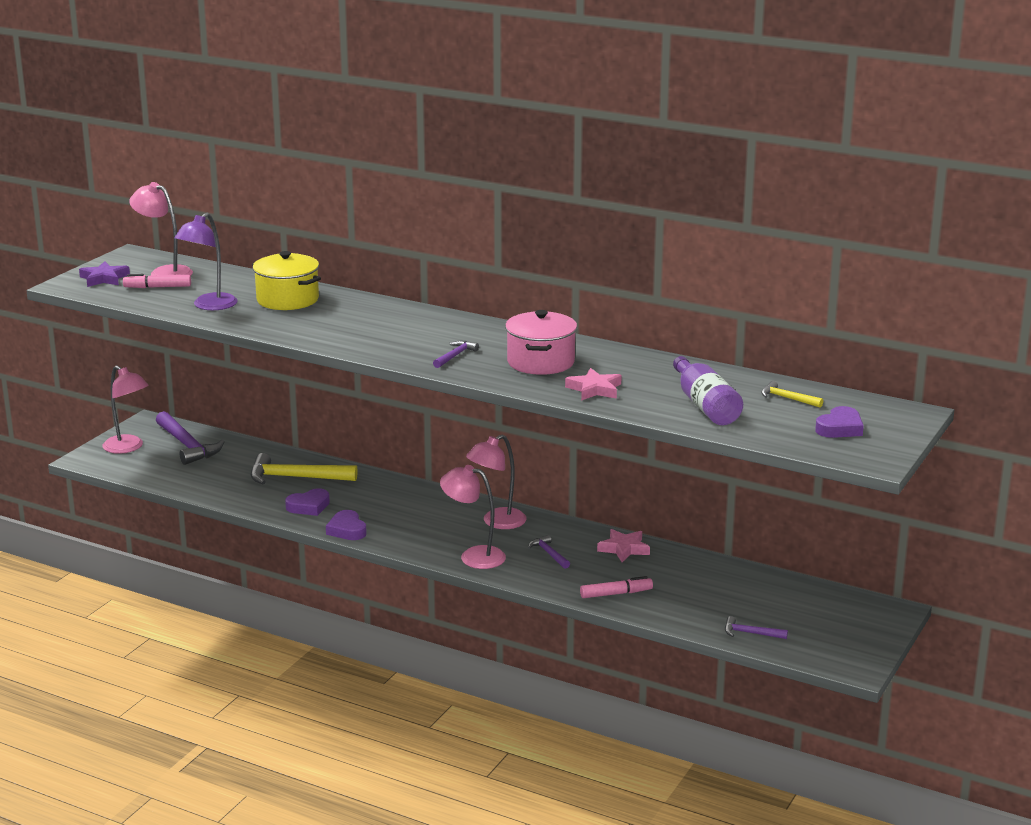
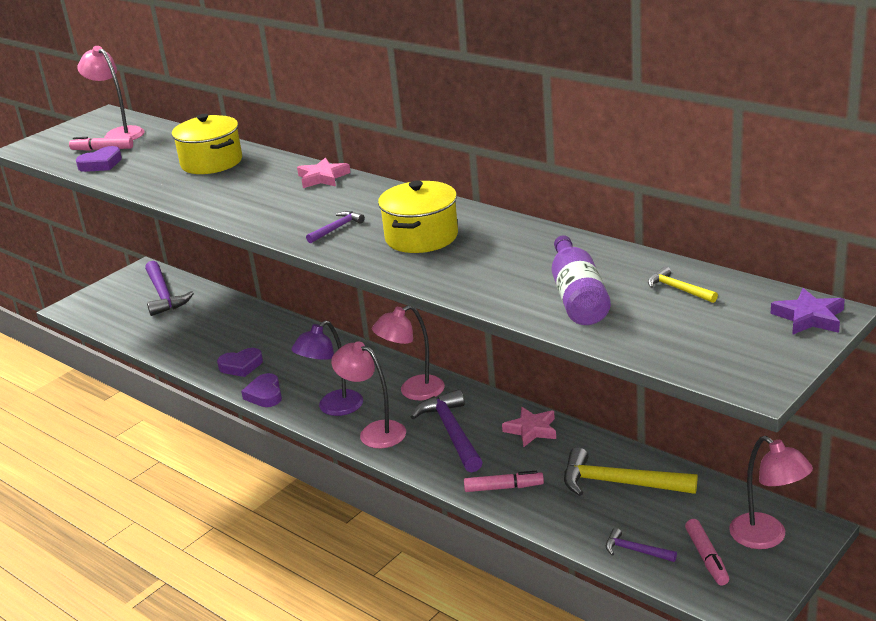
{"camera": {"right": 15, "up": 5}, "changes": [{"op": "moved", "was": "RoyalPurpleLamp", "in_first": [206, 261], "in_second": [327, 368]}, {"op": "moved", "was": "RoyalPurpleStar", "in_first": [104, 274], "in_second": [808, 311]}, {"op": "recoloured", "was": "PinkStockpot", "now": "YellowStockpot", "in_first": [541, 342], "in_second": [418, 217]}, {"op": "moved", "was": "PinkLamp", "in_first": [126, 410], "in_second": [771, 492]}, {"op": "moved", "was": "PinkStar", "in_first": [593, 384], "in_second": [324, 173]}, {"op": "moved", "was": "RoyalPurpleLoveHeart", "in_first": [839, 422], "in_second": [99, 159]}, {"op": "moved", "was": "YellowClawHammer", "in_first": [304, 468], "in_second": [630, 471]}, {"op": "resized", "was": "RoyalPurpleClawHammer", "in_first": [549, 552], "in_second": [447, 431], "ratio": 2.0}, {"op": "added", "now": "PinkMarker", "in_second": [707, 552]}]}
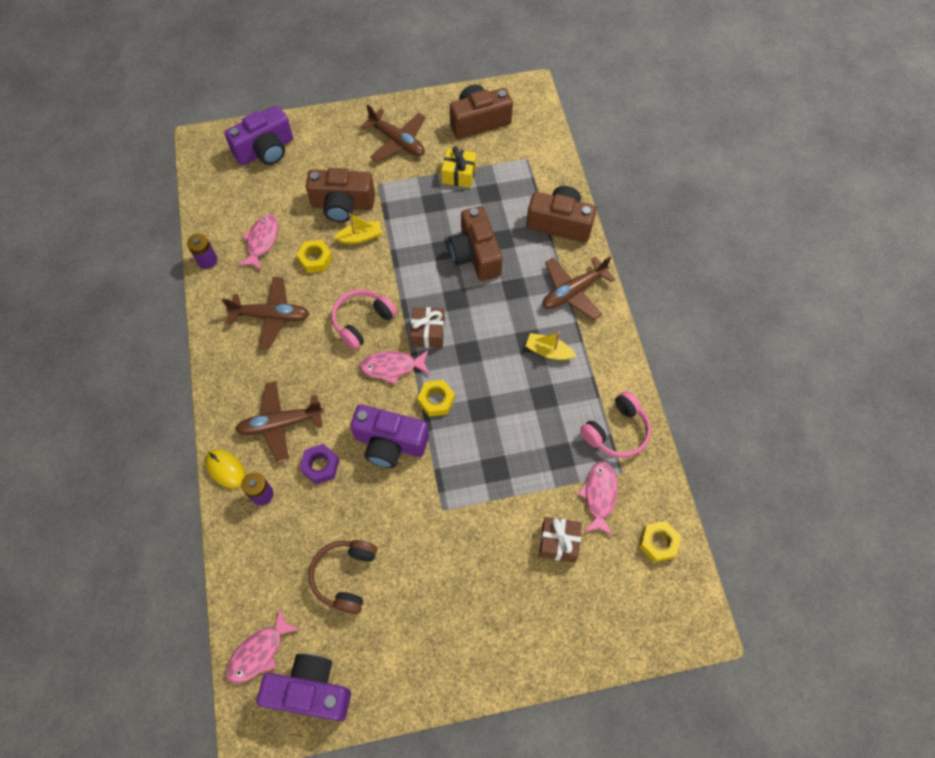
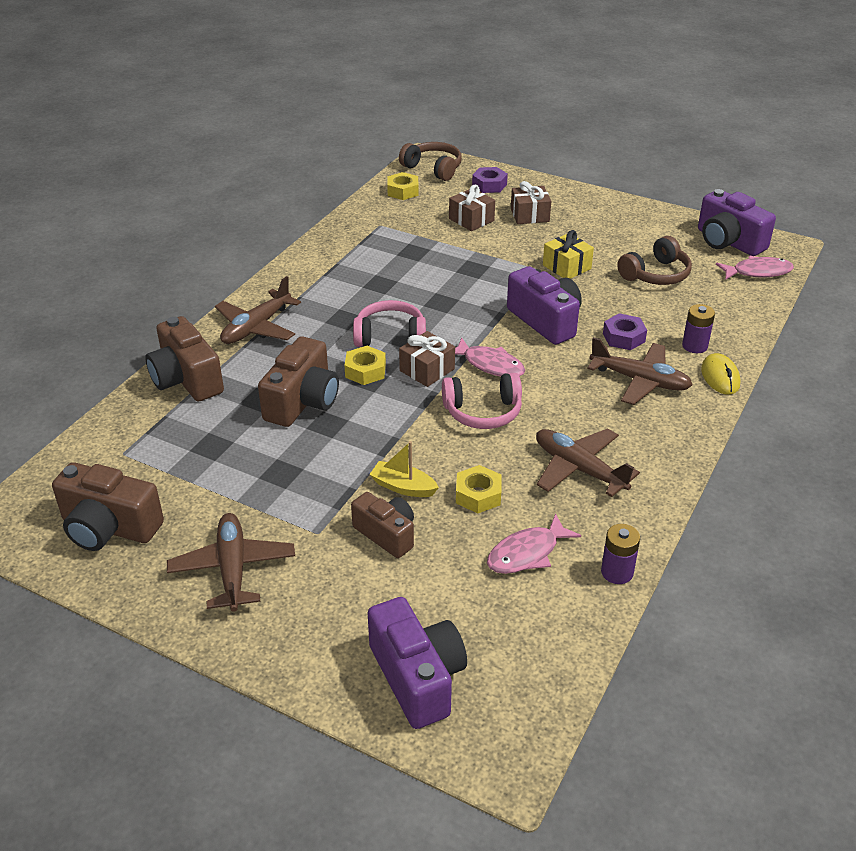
{"camera": {"right": -140, "up": -25}, "changes": [{"op": "turned", "was": "RoyalPurpleCamera", "in_first": [258, 135], "in_second": [417, 663], "clockwise": 60}, {"op": "moved", "was": "YellowWrappedGift", "in_first": [459, 167], "in_second": [568, 254]}, {"op": "resized", "was": "BrownCamera", "in_first": [340, 195], "in_second": [382, 525], "ratio": 0.66}, {"op": "turned", "was": "BrownToyPlane", "in_first": [578, 288], "in_second": [258, 310], "clockwise": 120}, {"op": "removed", "was": "YellowSailboat", "in_first": [550, 346]}, {"op": "moved", "was": "YellowHexagonNut", "in_first": [436, 398], "in_second": [365, 365]}, {"op": "moved", "was": "PinkHeadset", "in_first": [615, 424], "in_second": [389, 323]}, {"op": "removed", "was": "PinkFish", "in_first": [598, 498]}, {"op": "added", "now": "BrownHeadset", "in_second": [430, 161]}, {"op": "added", "now": "RoyalPurpleHexagonNut", "in_second": [490, 180]}, {"op": "added", "now": "BrownWrappedGift", "in_second": [531, 202]}]}
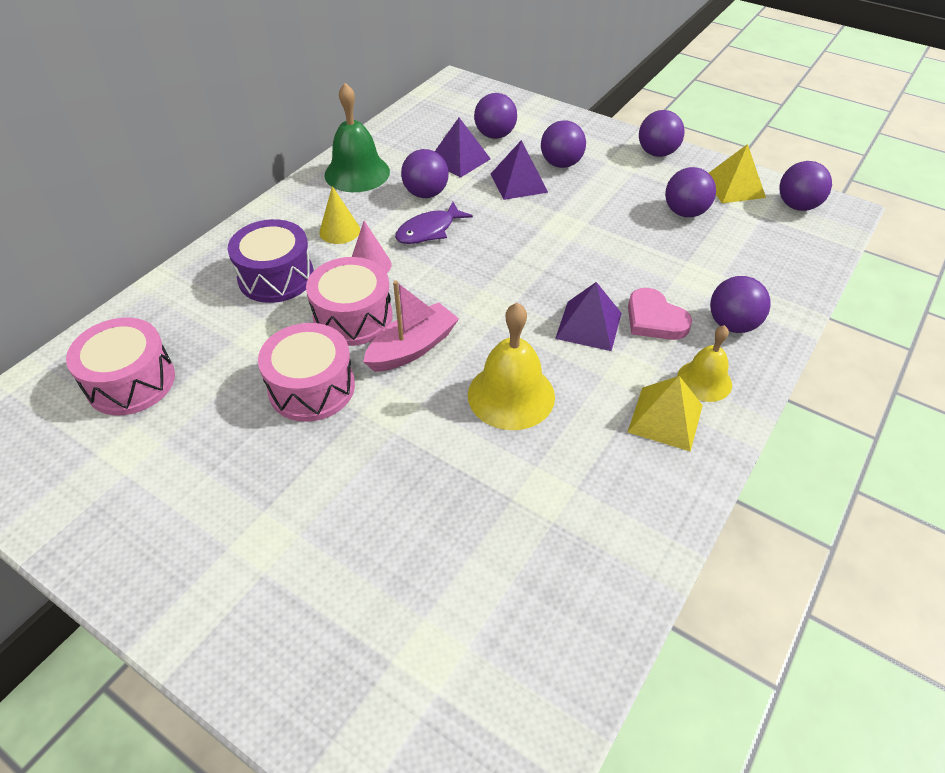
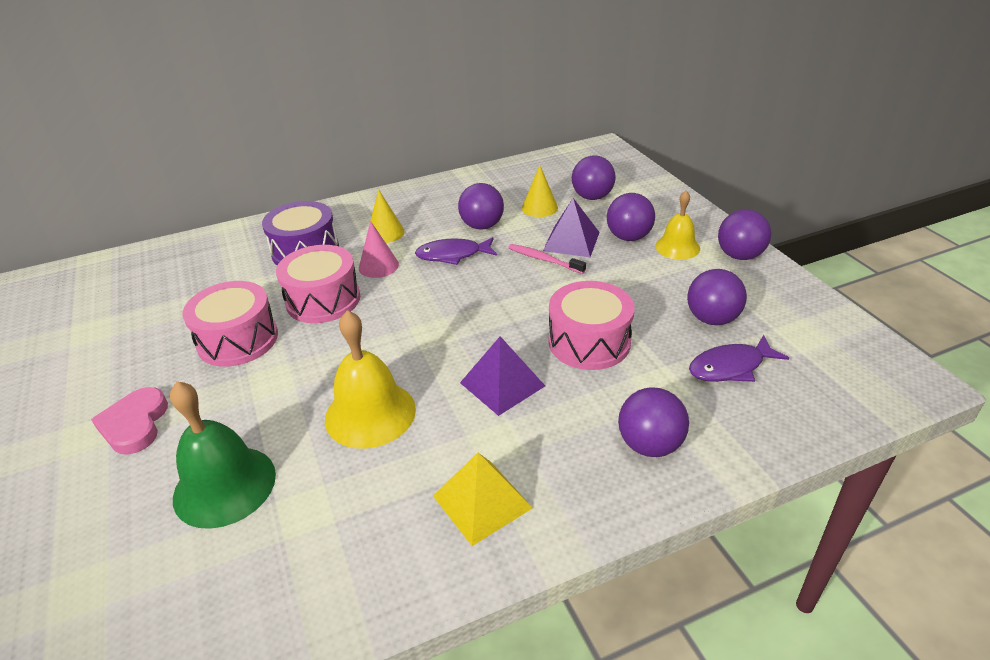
{"camera": {"right": 35, "up": -10}, "changes": [{"op": "moved", "was": "LeafGreenSchoolBell", "in_first": [357, 137], "in_second": [223, 455]}, {"op": "replaced", "was": "RoyalPurplePyramid", "now": "YellowSolidCone", "in_first": [463, 148], "in_second": [540, 191]}, {"op": "removed", "was": "YellowPyramid", "in_first": [737, 173]}, {"op": "removed", "was": "RoyalPurpleSphere", "in_first": [805, 186]}, {"op": "removed", "was": "PinkSailboat", "in_first": [411, 326]}, {"op": "moved", "was": "PinkLoveHeart", "in_first": [660, 314], "in_second": [129, 421]}, {"op": "moved", "was": "PinkSnareDrum", "in_first": [120, 366], "in_second": [592, 325]}, {"op": "moved", "was": "YellowSchoolBell", "in_first": [704, 363], "in_second": [677, 225]}, {"op": "added", "now": "PinkToothBrush", "in_second": [547, 259]}, {"op": "added", "now": "RoyalPurpleFish", "in_second": [739, 358]}]}
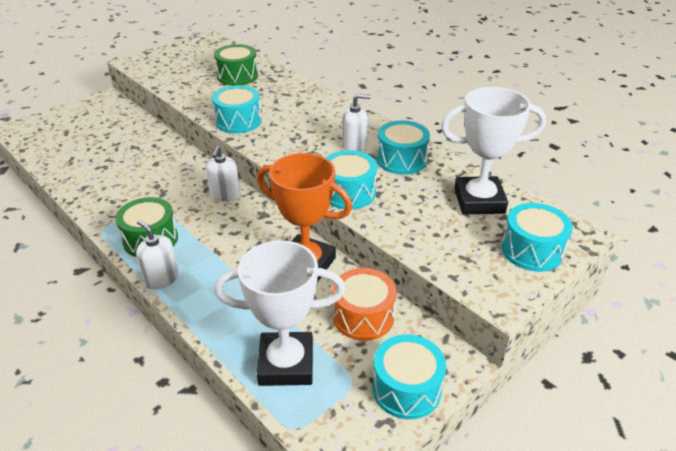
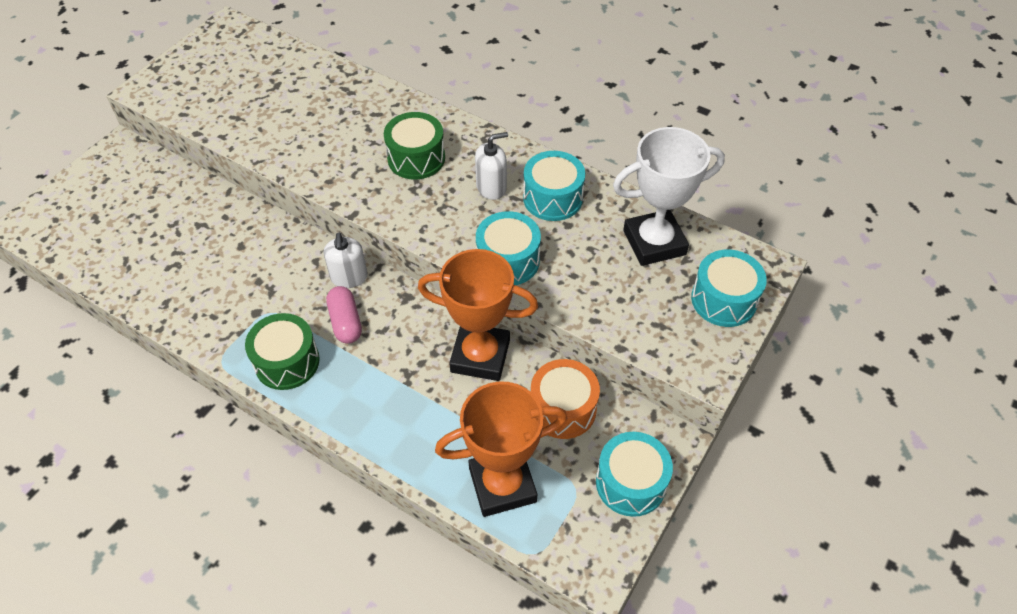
{"camera": {"right": -15, "up": 15}, "changes": [{"op": "moved", "was": "LeafGreenSnareDrum", "in_first": [236, 65], "in_second": [414, 146]}, {"op": "removed", "was": "TurquoiseSnareDrum", "in_first": [237, 109]}, {"op": "removed", "was": "WhitePumpBottle", "in_first": [157, 254]}, {"op": "recoloured", "was": "WhiteTrophy", "now": "OrangeColouredTrophy", "in_first": [279, 313], "in_second": [501, 449]}, {"op": "added", "now": "PinkCapsule", "in_second": [344, 315]}]}
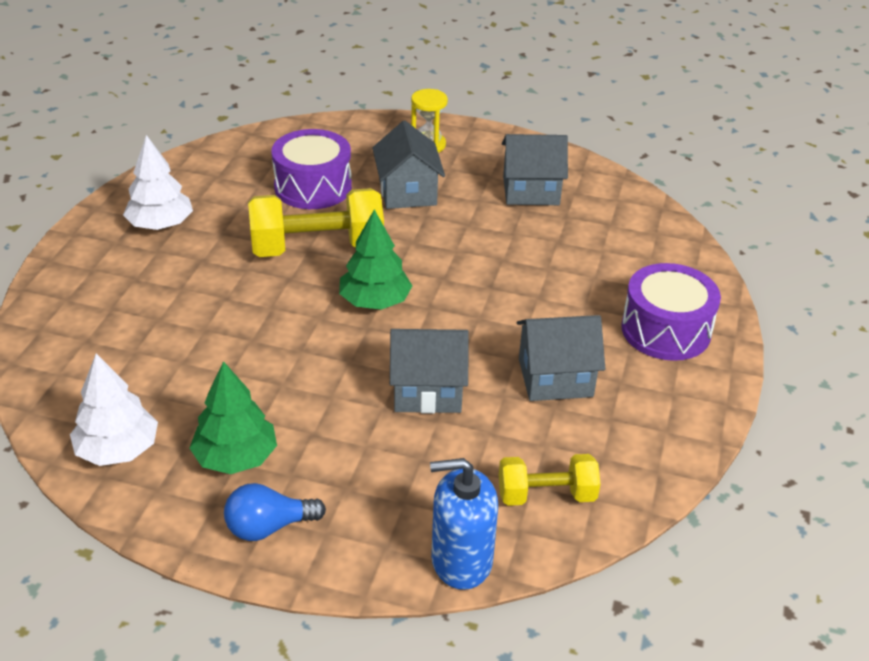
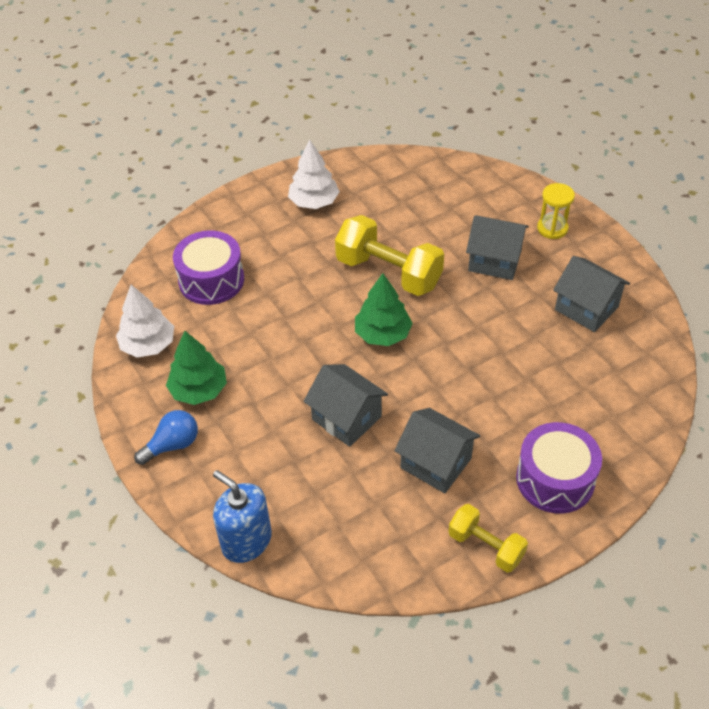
{"camera": {"right": 45, "up": 10}, "changes": [{"op": "turned", "was": "AshGreyCottage", "in_first": [408, 165], "in_second": [497, 247], "clockwise": 75}, {"op": "moved", "was": "RoyalPurpleSnareDrum", "in_first": [311, 169], "in_second": [208, 267]}, {"op": "moved", "was": "YellowHandWeight", "in_first": [549, 480], "in_second": [488, 538]}, {"op": "turned", "was": "CobaltBulb", "in_first": [275, 512], "in_second": [166, 437], "clockwise": 120}]}
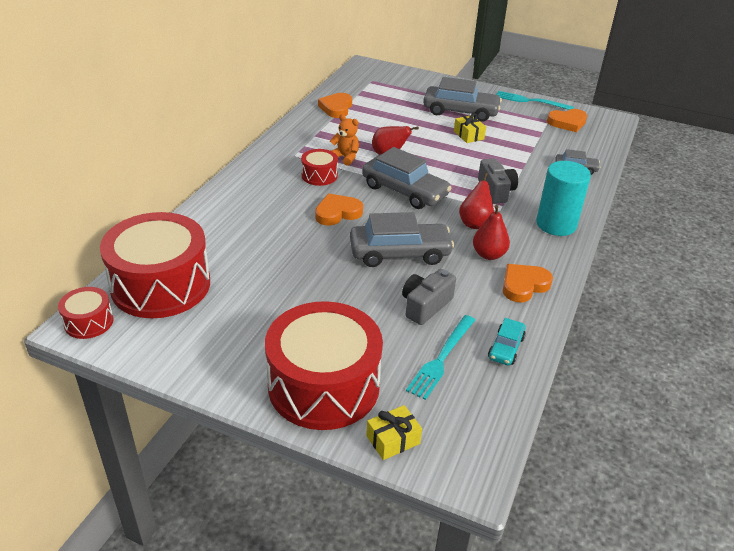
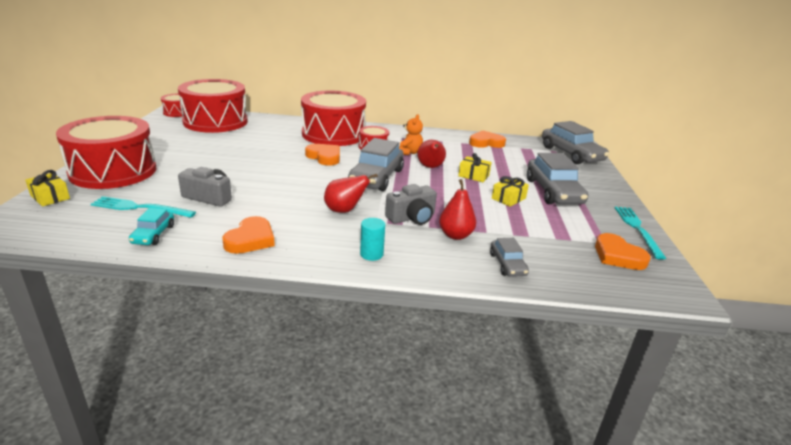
{"camera": {"right": 70, "up": -10}, "changes": [{"op": "resized", "was": "TurquoiseSolidCylinder", "in_first": [563, 198], "in_second": [372, 239], "ratio": 0.5}, {"op": "moved", "was": "CrimsonPearFruit", "in_first": [491, 232], "in_second": [457, 209]}, {"op": "moved", "was": "AshGreyCar", "in_first": [402, 239], "in_second": [575, 142]}, {"op": "turned", "was": "OrangeColouredLoveHeart", "in_first": [528, 283], "in_second": [249, 235], "clockwise": 75}, {"op": "turned", "was": "TurquoiseCar", "in_first": [507, 342], "in_second": [151, 226], "clockwise": -90}, {"op": "added", "now": "CrimsonSnareDrum", "in_second": [333, 118]}, {"op": "added", "now": "YellowWrappedGift", "in_second": [475, 167]}]}
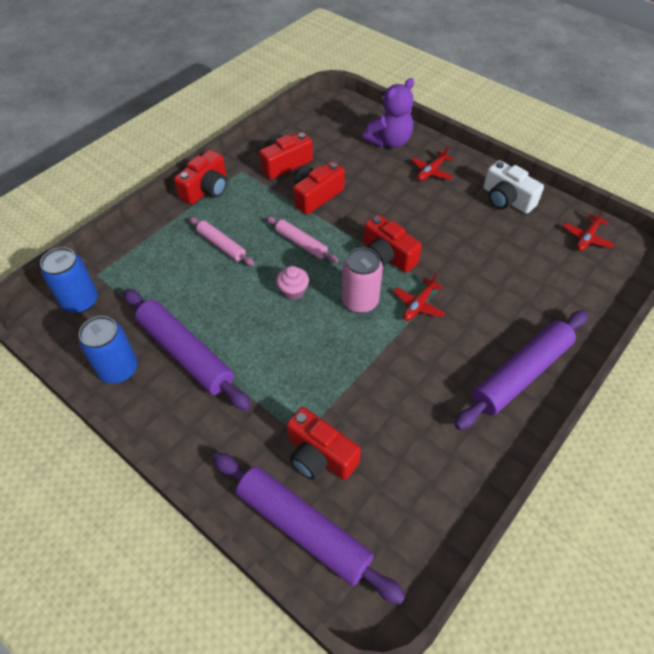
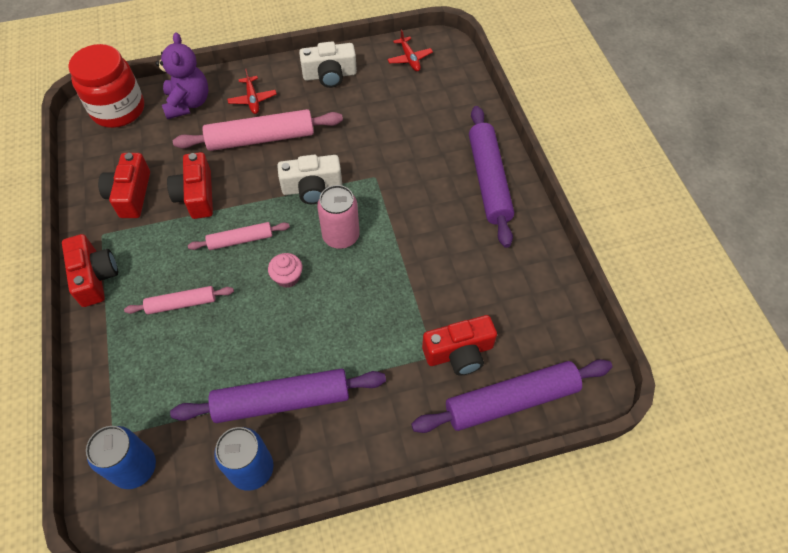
{"camera": {"right": -55, "up": 5}, "changes": [{"op": "recoloured", "was": "CrimsonCamera", "now": "WhiteCamera", "in_first": [393, 243], "in_second": [309, 179]}, {"op": "removed", "was": "CrimsonToyPlane", "in_first": [419, 297]}, {"op": "added", "now": "CrimsonJamJar", "in_second": [106, 86]}, {"op": "added", "now": "PinkRollingPin", "in_second": [258, 130]}]}
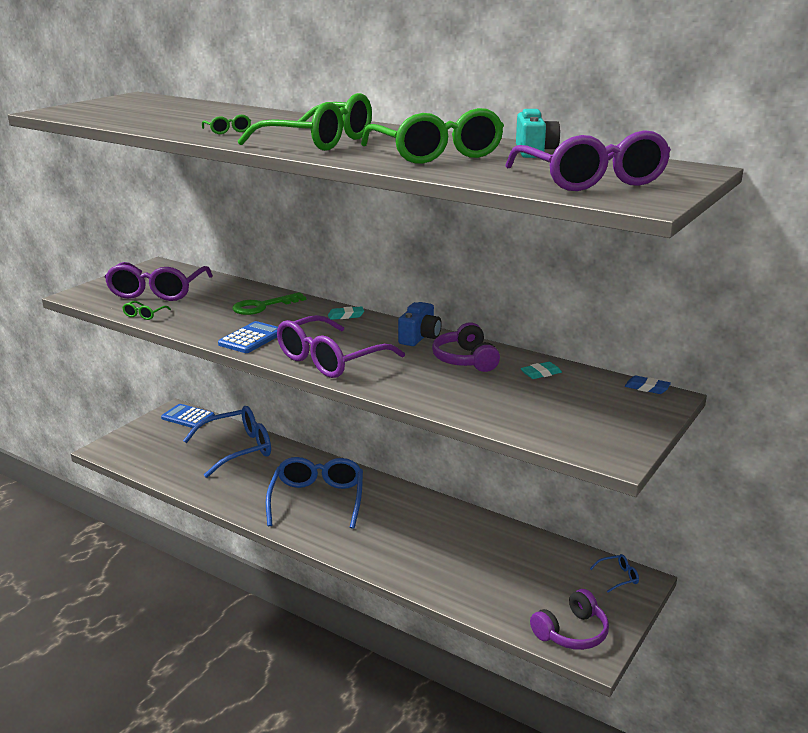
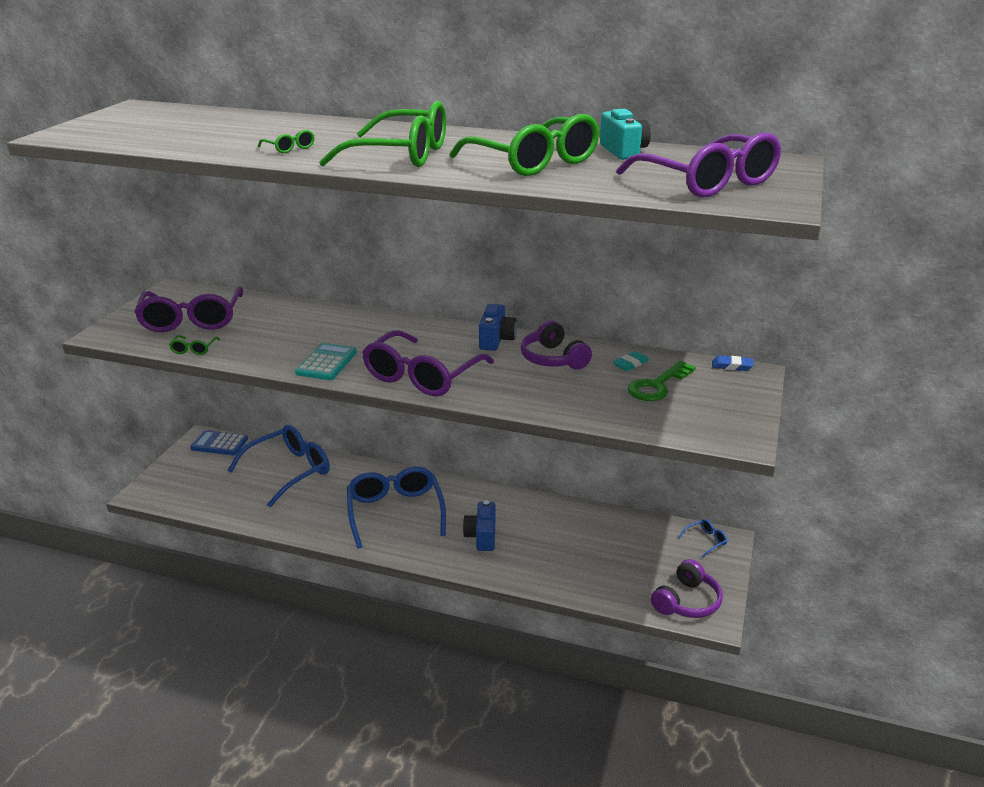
{"camera": {"right": -15, "up": 5}, "changes": [{"op": "moved", "was": "LeafGreenDoorKey", "in_first": [269, 303], "in_second": [662, 381]}, {"op": "removed", "was": "TurquoiseEraser", "in_first": [346, 313]}, {"op": "recoloured", "was": "CobaltCalculator", "now": "TurquoiseCalculator", "in_first": [248, 337], "in_second": [326, 361]}, {"op": "added", "now": "CobaltCamera", "in_second": [479, 526]}]}
